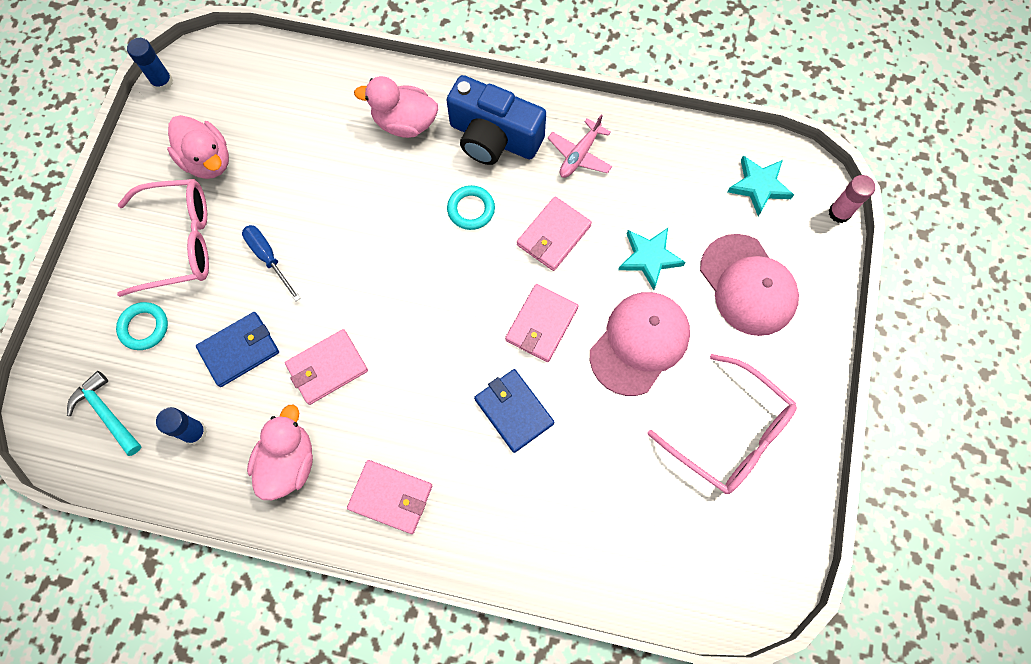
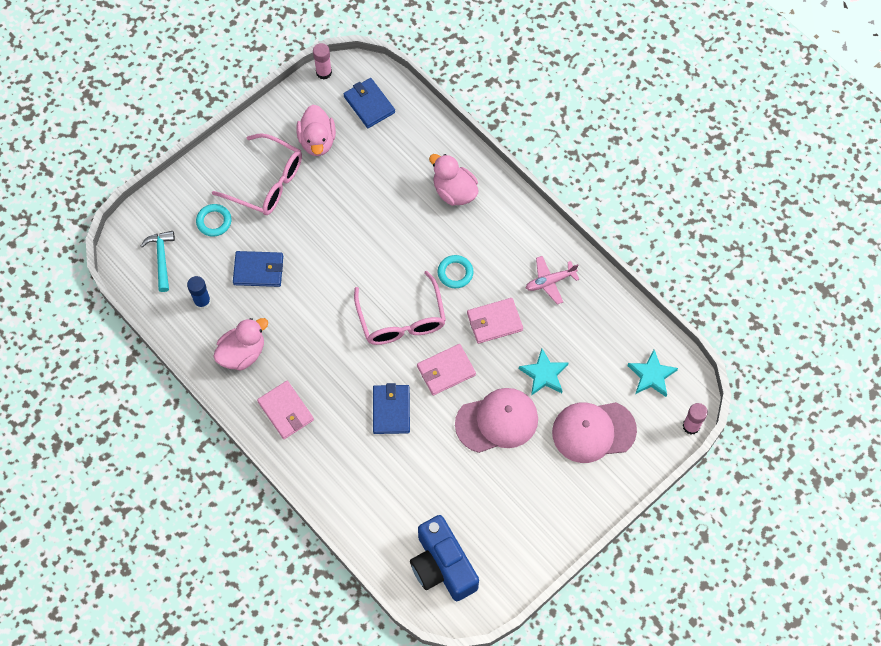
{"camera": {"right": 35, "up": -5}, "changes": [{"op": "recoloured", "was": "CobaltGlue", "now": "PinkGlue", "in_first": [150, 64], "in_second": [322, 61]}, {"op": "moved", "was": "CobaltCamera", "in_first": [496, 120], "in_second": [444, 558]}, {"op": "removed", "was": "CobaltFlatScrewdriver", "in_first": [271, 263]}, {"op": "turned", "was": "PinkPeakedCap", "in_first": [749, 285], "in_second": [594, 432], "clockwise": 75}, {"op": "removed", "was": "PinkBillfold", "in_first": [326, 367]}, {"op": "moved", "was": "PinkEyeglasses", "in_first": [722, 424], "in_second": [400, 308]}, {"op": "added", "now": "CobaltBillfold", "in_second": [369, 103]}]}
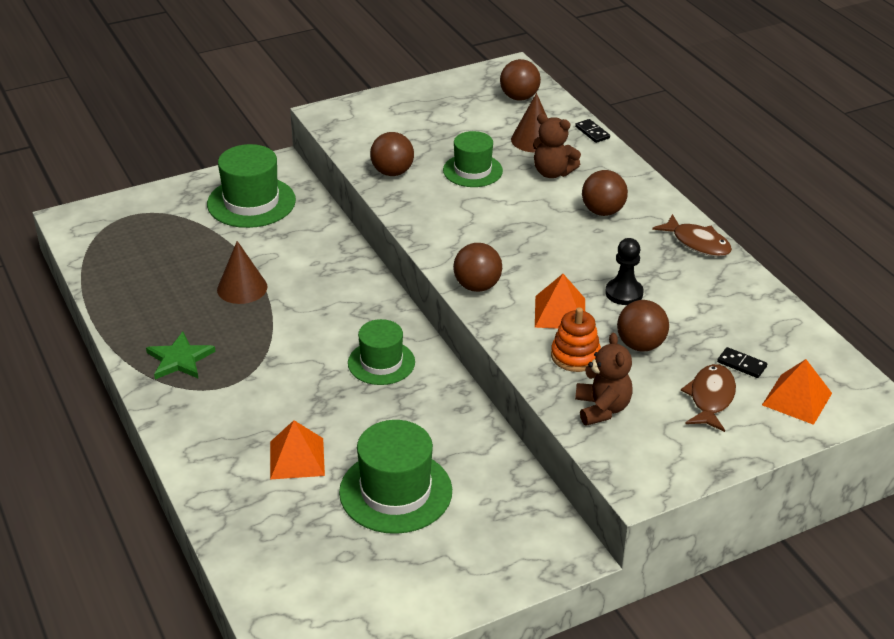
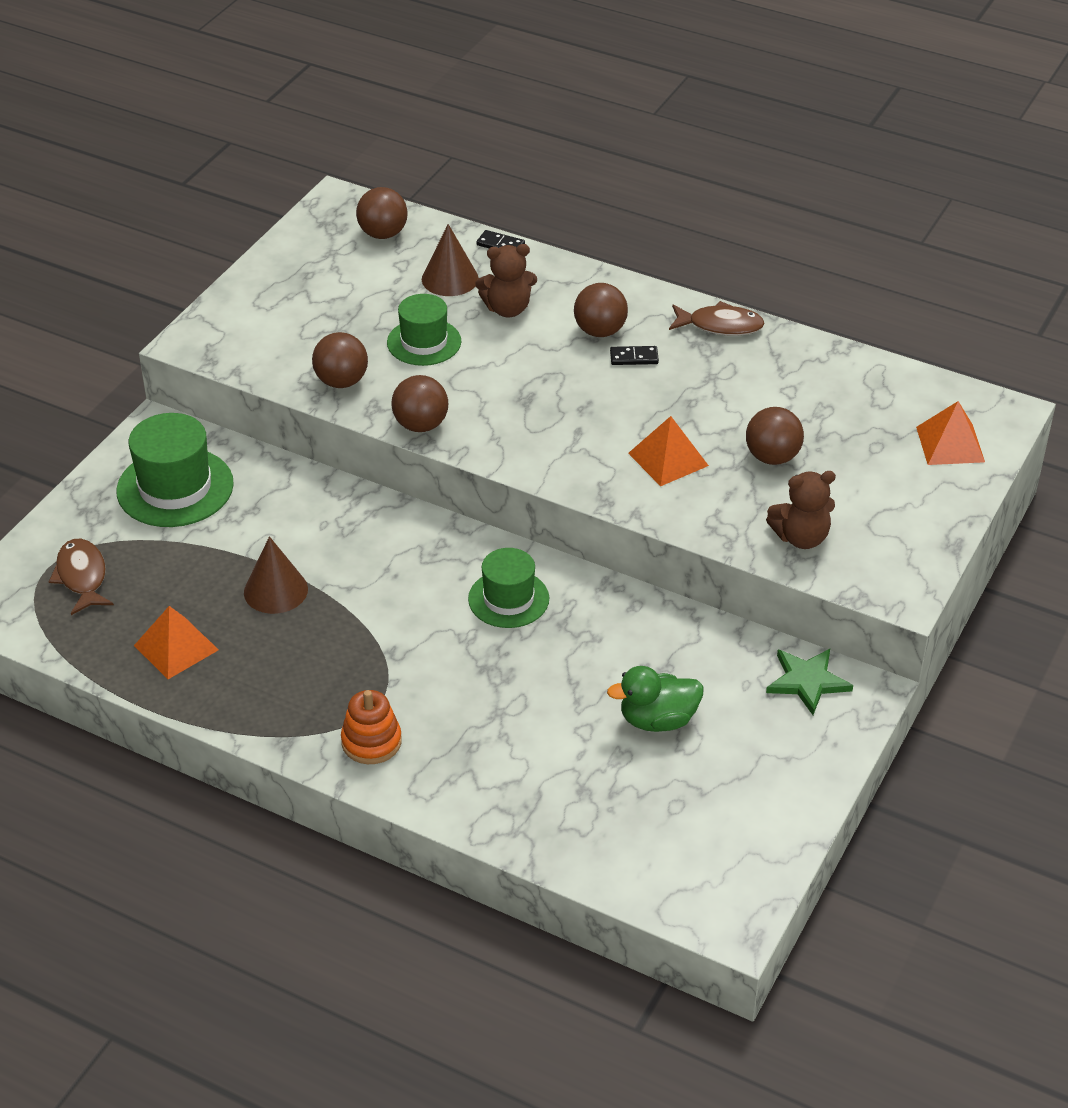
{"camera": {"right": -35, "up": 5}, "changes": [{"op": "removed", "was": "EbonyPawn", "in_first": [624, 271]}, {"op": "moved", "was": "BrownSphere", "in_first": [477, 267], "in_second": [419, 403]}, {"op": "moved", "was": "OrangeColouredStackingToy", "in_first": [576, 340], "in_second": [371, 727]}, {"op": "moved", "was": "LeafGreenStar", "in_first": [181, 355], "in_second": [809, 682]}, {"op": "turned", "was": "BrownTeddyBear", "in_first": [604, 379], "in_second": [801, 510], "clockwise": 120}, {"op": "moved", "was": "EbonyDominoPiece", "in_first": [742, 362], "in_second": [634, 355]}, {"op": "moved", "was": "BrownFish", "in_first": [708, 398], "in_second": [81, 577]}, {"op": "moved", "was": "OrangeColouredPyramid", "in_first": [297, 450], "in_second": [176, 642]}, {"op": "replaced", "was": "LeafGreenHat", "now": "LeafGreenRubberDuck", "in_first": [395, 477], "in_second": [655, 699]}]}
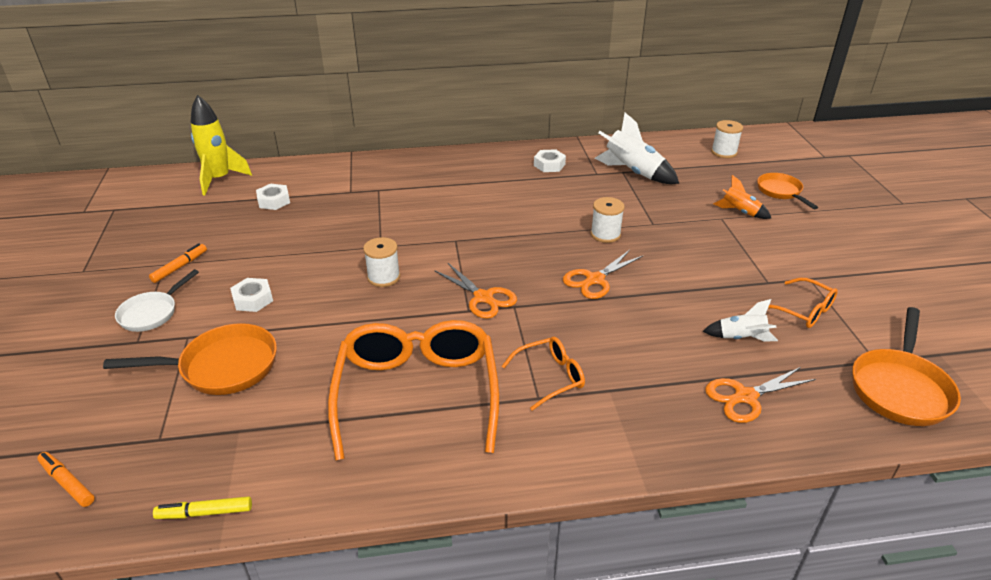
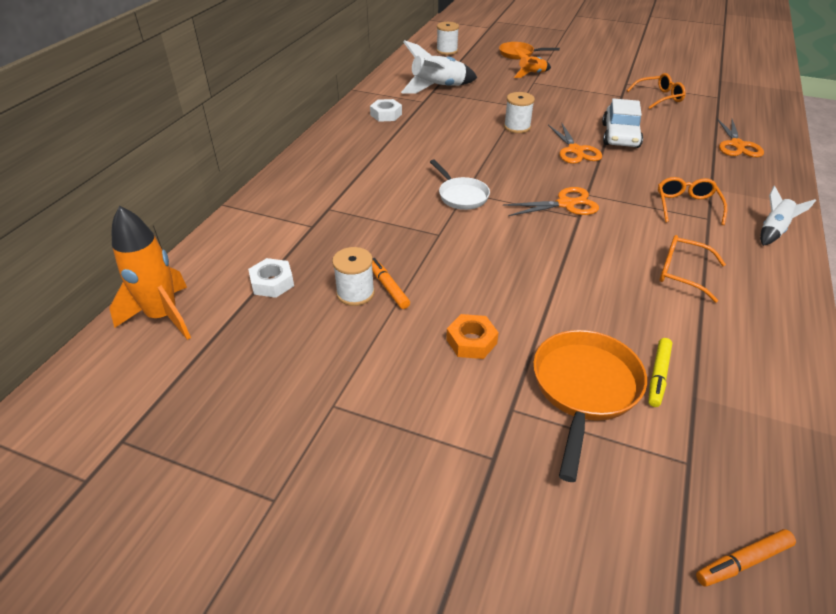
{"camera": {"right": -60, "up": 5}, "changes": [{"op": "recoloured", "was": "YellowRocket", "now": "OrangeColouredRocket", "in_first": [221, 145], "in_second": [150, 272]}, {"op": "moved", "was": "WhiteBobbin", "in_first": [381, 262], "in_second": [353, 276]}, {"op": "moved", "was": "OrangeColouredMarker", "in_first": [178, 263], "in_second": [391, 283]}, {"op": "moved", "was": "WhitePan", "in_first": [157, 300], "in_second": [460, 185]}, {"op": "recoloured", "was": "WhiteHexagonNut", "now": "OrangeColouredHexagonNut", "in_first": [251, 295], "in_second": [472, 336]}, {"op": "moved", "was": "WhiteRocket", "in_first": [740, 320], "in_second": [788, 216]}, {"op": "removed", "was": "OrangeColouredPan", "in_first": [906, 366]}, {"op": "resized", "was": "OrangeColouredEyeglasses", "in_first": [413, 390], "in_second": [692, 269], "ratio": 0.47}, {"op": "moved", "was": "YellowMarker", "in_first": [202, 507], "in_second": [660, 372]}, {"op": "added", "now": "WhiteCar", "in_second": [622, 123]}]}
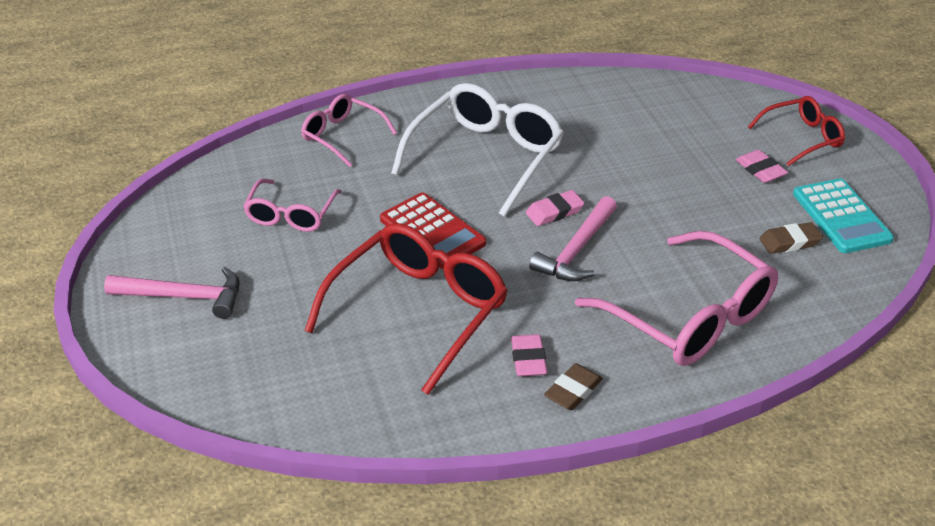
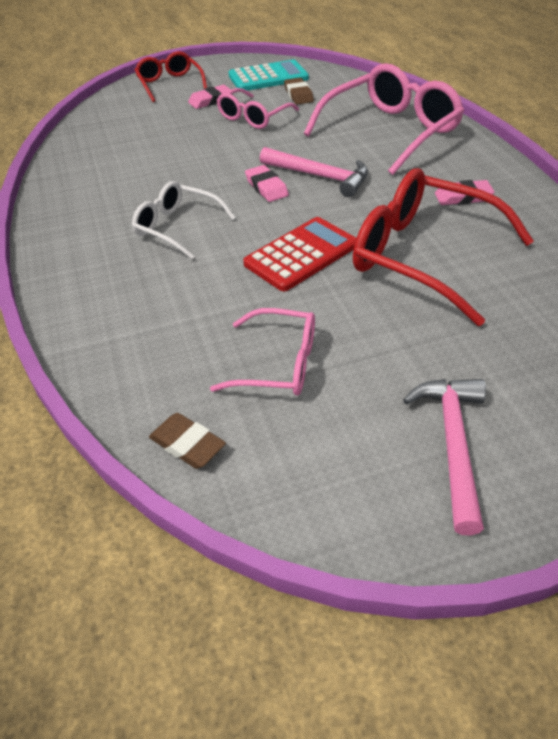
{"camera": {"right": -90, "up": 5}, "changes": [{"op": "resized", "was": "WhiteEyeglasses", "in_first": [477, 150], "in_second": [184, 220], "ratio": 0.57}, {"op": "moved", "was": "PinkEyeglasses", "in_first": [349, 130], "in_second": [258, 108]}, {"op": "moved", "was": "BrownEraser", "in_first": [573, 386], "in_second": [187, 441]}]}
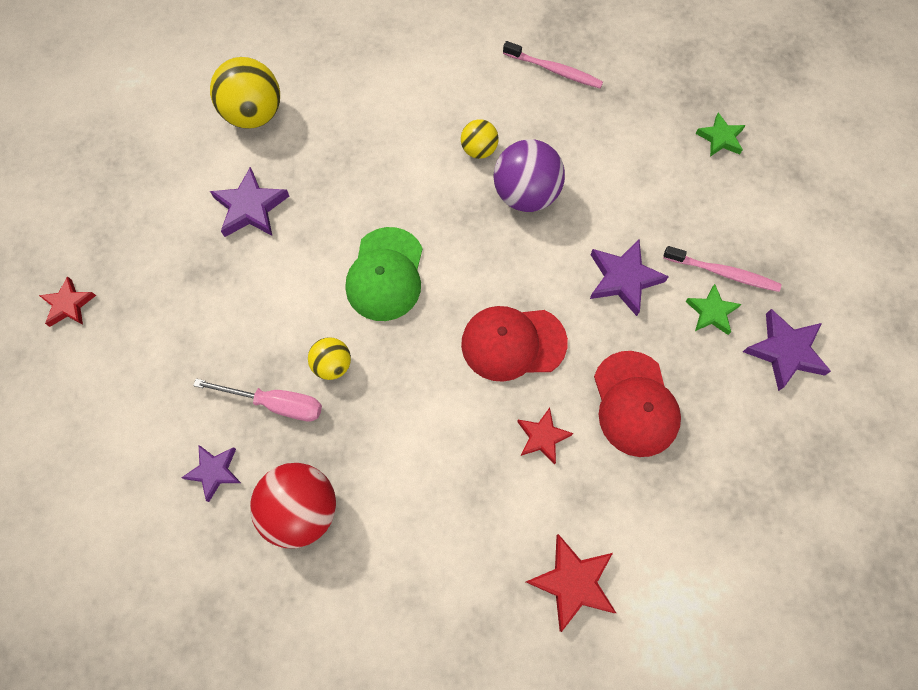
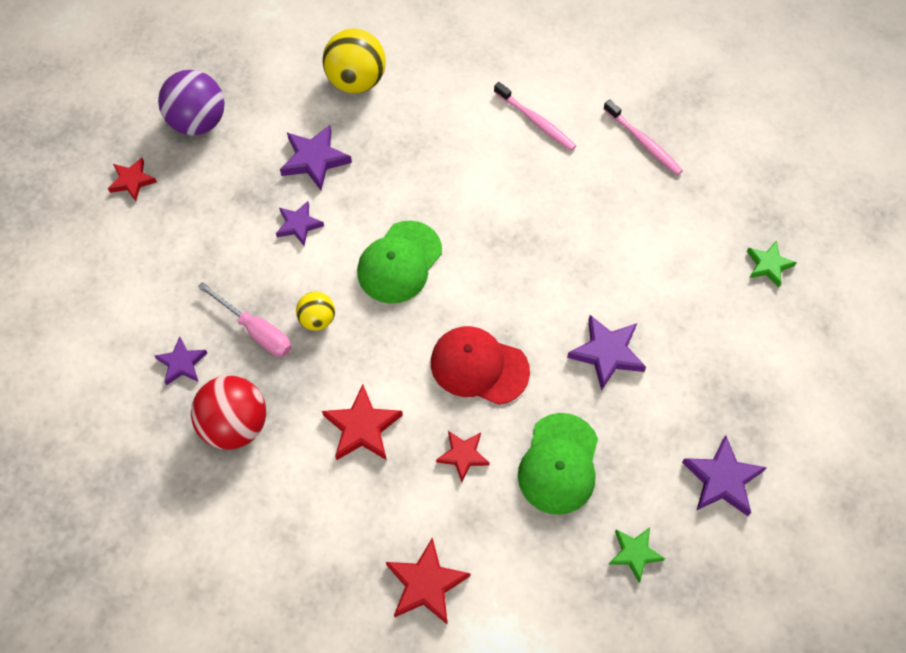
{"camera": {"right": 25, "up": -5}, "changes": [{"op": "removed", "was": "YellowSphere", "in_first": [479, 139]}, {"op": "moved", "was": "RoyalPurpleSphere", "in_first": [529, 175], "in_second": [191, 102]}, {"op": "moved", "was": "PinkToothBrush", "in_first": [722, 269], "in_second": [535, 116]}, {"op": "moved", "was": "LeafGreenStar", "in_first": [713, 309], "in_second": [637, 554]}, {"op": "recoloured", "was": "CrimsonPeakedCap", "now": "LeafGreenPeakedCap", "in_first": [637, 404], "in_second": [558, 464]}, {"op": "added", "now": "RoyalPurpleStar", "in_second": [300, 223]}, {"op": "added", "now": "CrimsonStar", "in_second": [362, 422]}]}
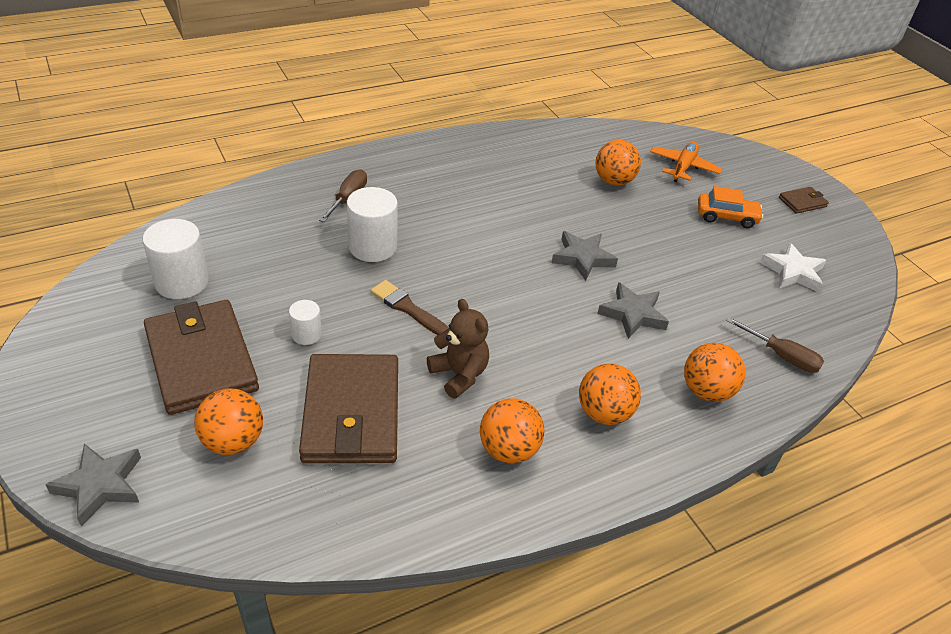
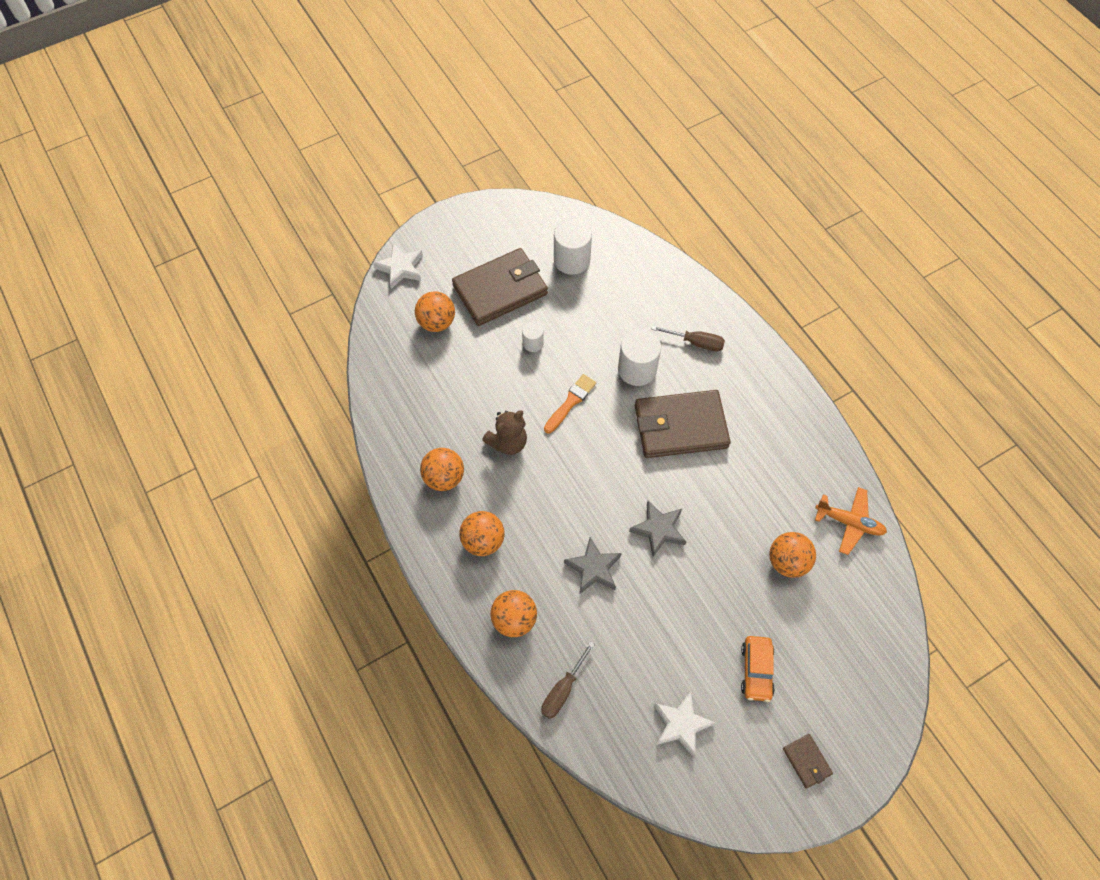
{"camera": {"right": 90, "up": 20}, "changes": [{"op": "moved", "was": "OrangeColouredToyPlane", "in_first": [686, 162], "in_second": [851, 521]}, {"op": "recoloured", "was": "BrownBrush", "now": "OrangeColouredBrush", "in_first": [409, 307], "in_second": [570, 403]}, {"op": "moved", "was": "BrownBillfold", "in_first": [348, 408], "in_second": [683, 424]}, {"op": "recoloured", "was": "AshGreyStar", "now": "WhiteStar", "in_first": [93, 485], "in_second": [398, 266]}]}
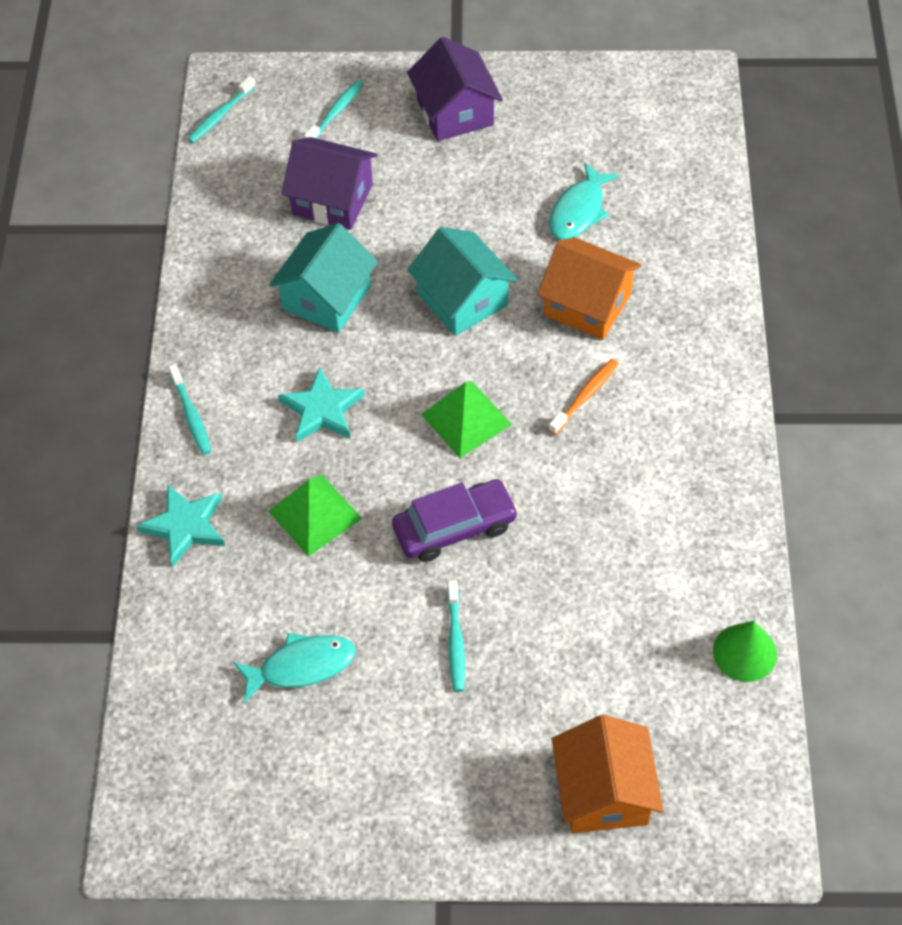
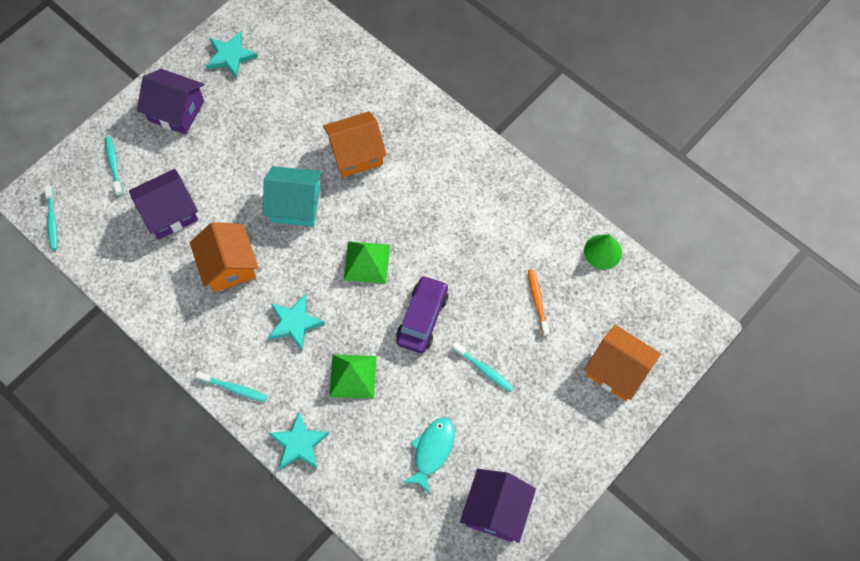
{"camera": {"right": -50, "up": 10}, "changes": [{"op": "removed", "was": "TurquoiseFish", "in_first": [584, 201]}, {"op": "recoloured", "was": "TurquoiseCottage", "now": "OrangeColouredCottage", "in_first": [323, 278], "in_second": [224, 257]}, {"op": "moved", "was": "OrangeColouredToothBrush", "in_first": [583, 397], "in_second": [538, 302]}, {"op": "added", "now": "TurquoiseStar", "in_second": [232, 55]}, {"op": "added", "now": "RoyalPurpleCottage", "in_second": [498, 506]}]}
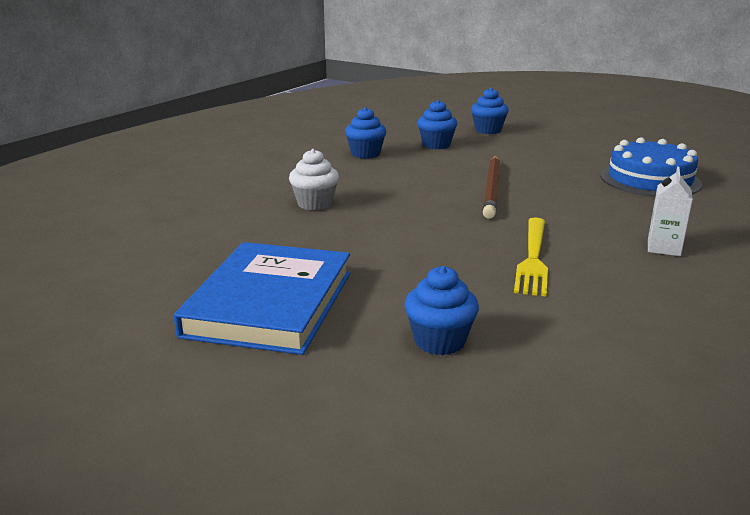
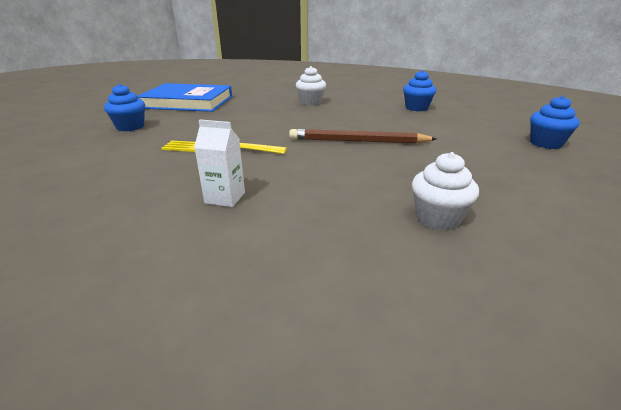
{"camera": {"right": 85, "up": 5}, "changes": [{"op": "removed", "was": "CobaltFairyCake", "in_first": [437, 124]}, {"op": "replaced", "was": "CobaltCake", "now": "WhiteFairyCake", "in_first": [651, 167], "in_second": [445, 191]}]}
